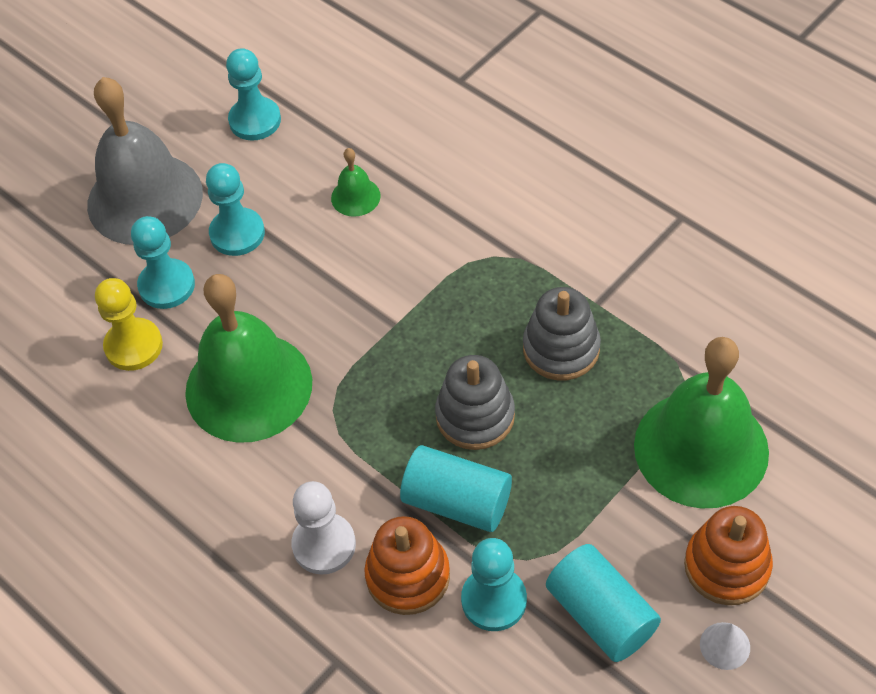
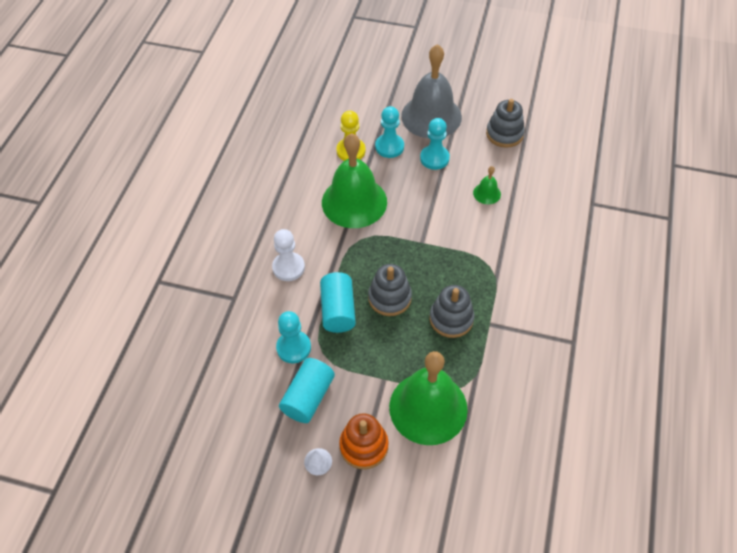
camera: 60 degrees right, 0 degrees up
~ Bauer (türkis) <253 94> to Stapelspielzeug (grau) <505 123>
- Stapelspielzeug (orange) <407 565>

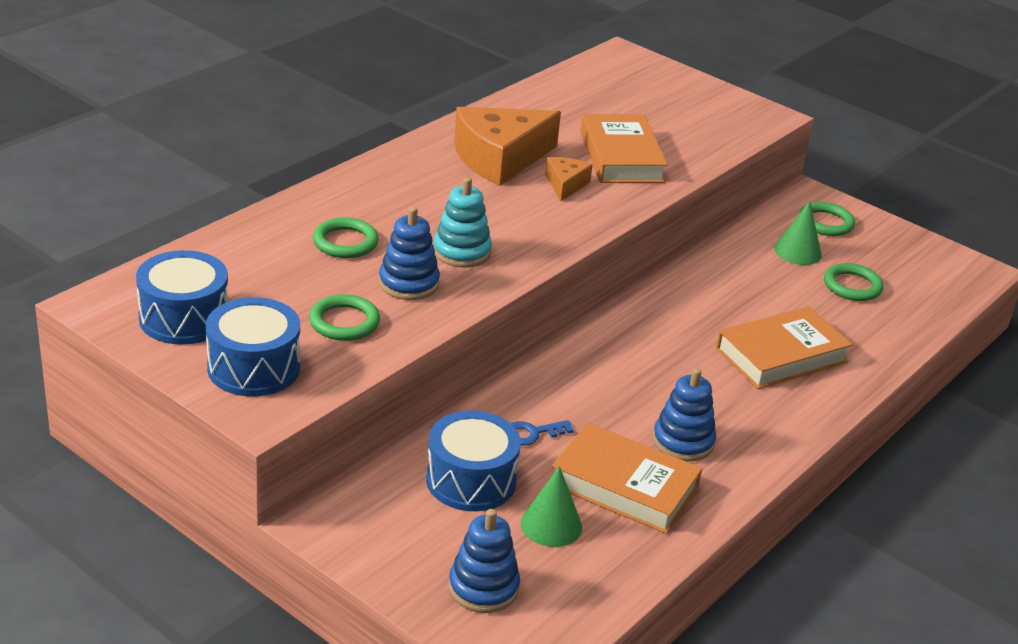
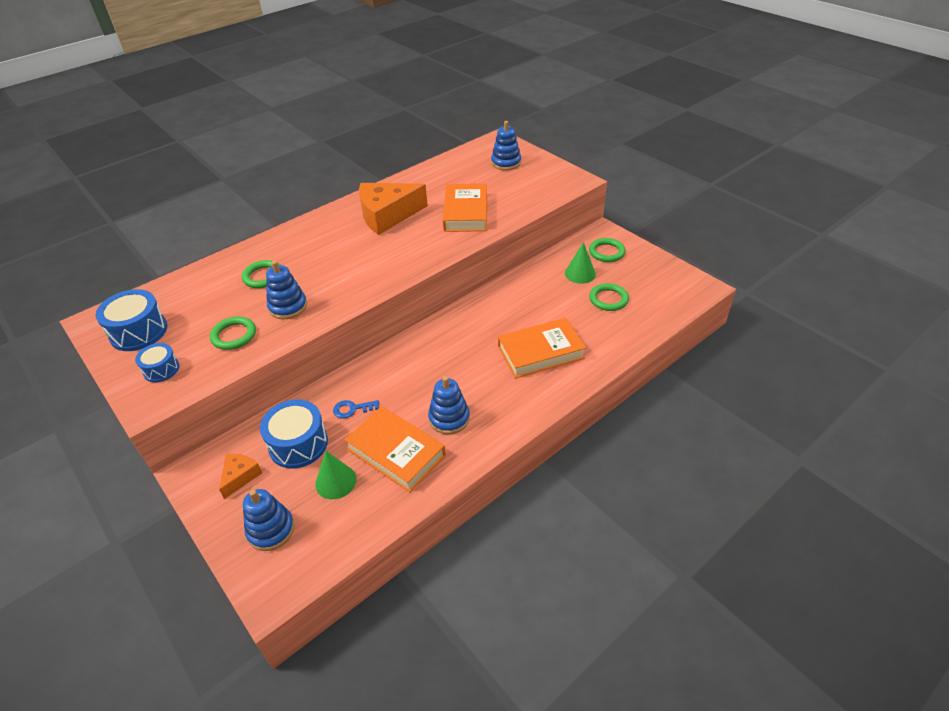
camera: 15 degrees right, 10 degrees up
~ Trommel (blau) <253 346> = <157 362> x0.59
- Stapelspielzeug (türkis) <463 222>
~ Käse (orange) <568 179> to <240 476>
+ Stapelspielzeug (blau) <506 145>

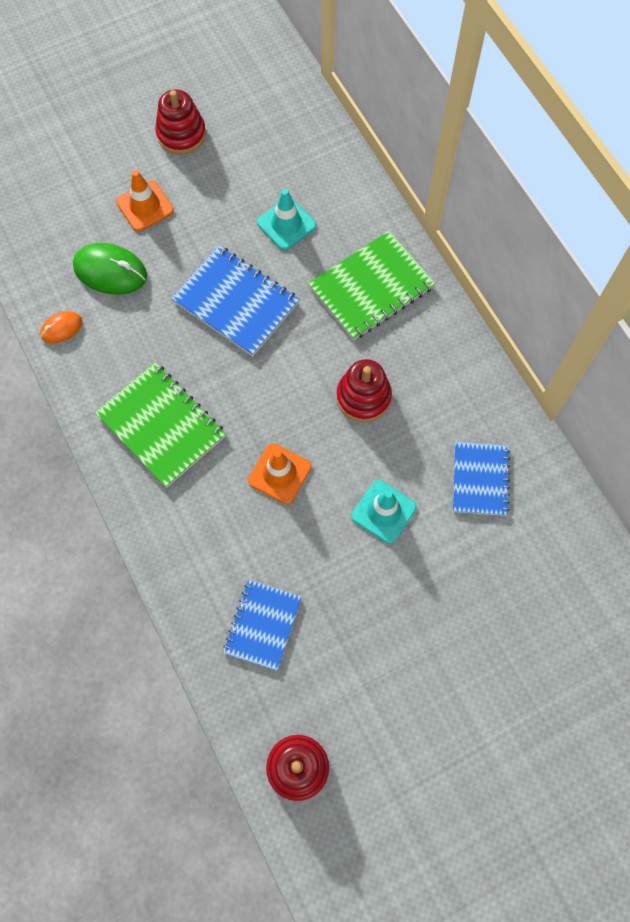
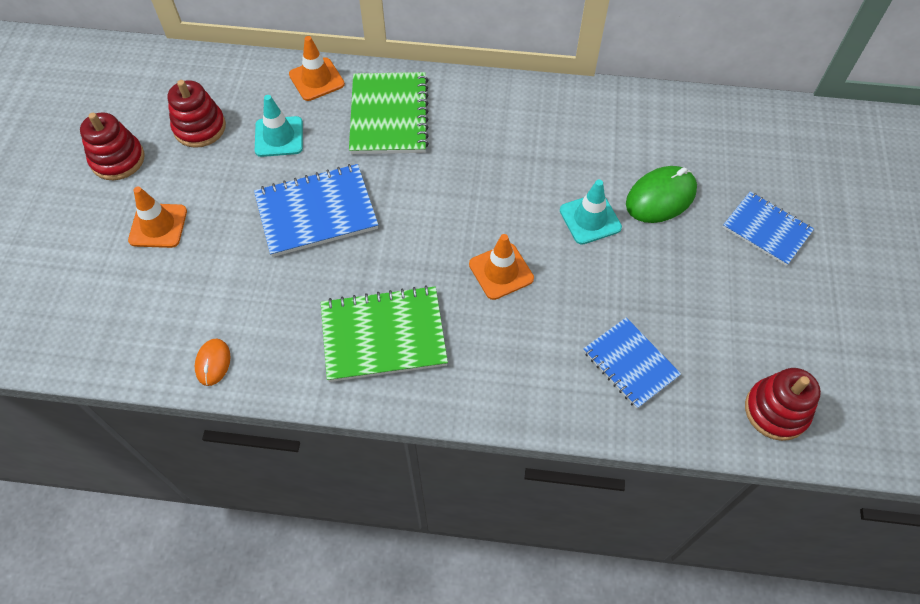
camera: 55 degrees left, 10 degrees down
~ Computermaus (grün) <110 269> to <661 194>
~ Stapelspielzeug (rot) <364 390> to <197 114>
~ Notizbuch (blau) <481 479> to <768 229>
+ Leitkegel (orange) <317 68>

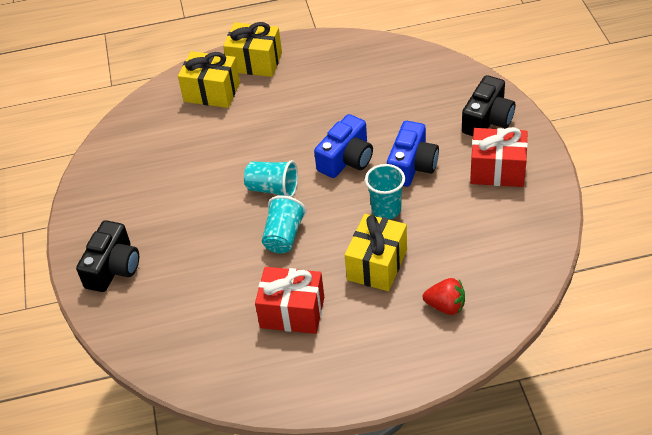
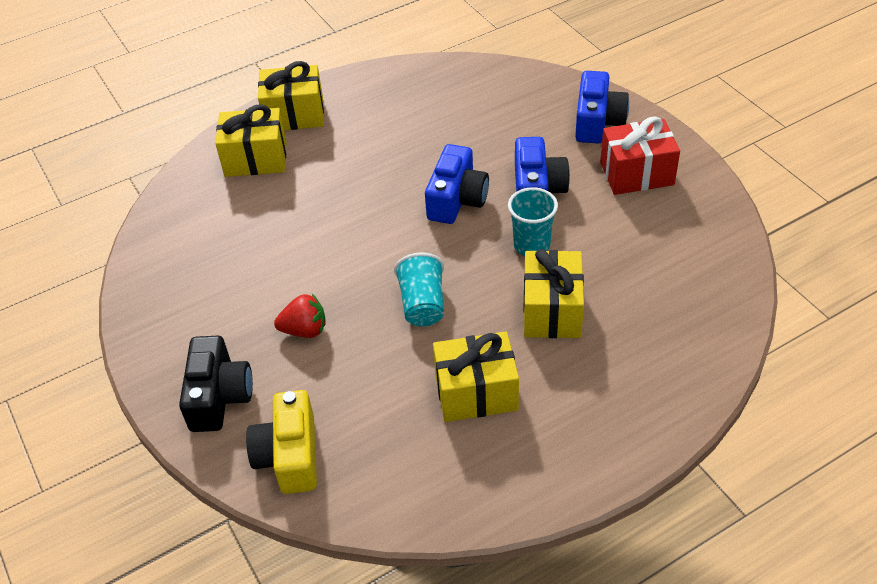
camera: 20 degrees left, 0 degrees up
- Becher (türkis) <271 178>
~ Geschenk (rot) <289 300> to Geschenk (gelb) <476 376>
~ Erdbeere (rot) <444 296> to <300 316>
~ Kamera (schwarz) <488 105> to Kamera (blau) <602 107>
+ Kamera (gelb) <281 442>

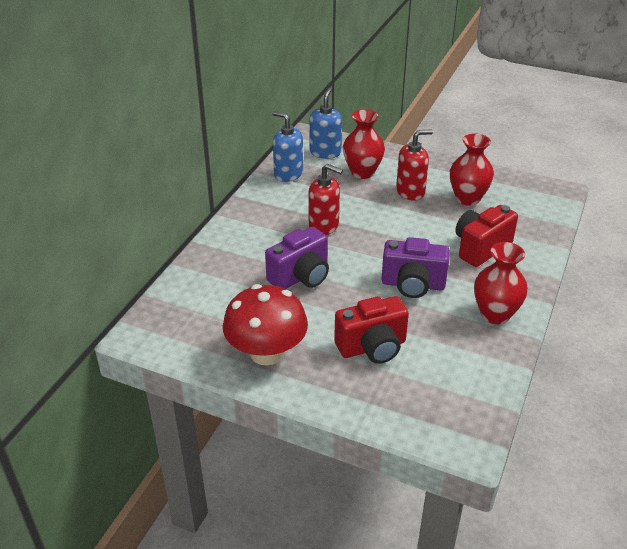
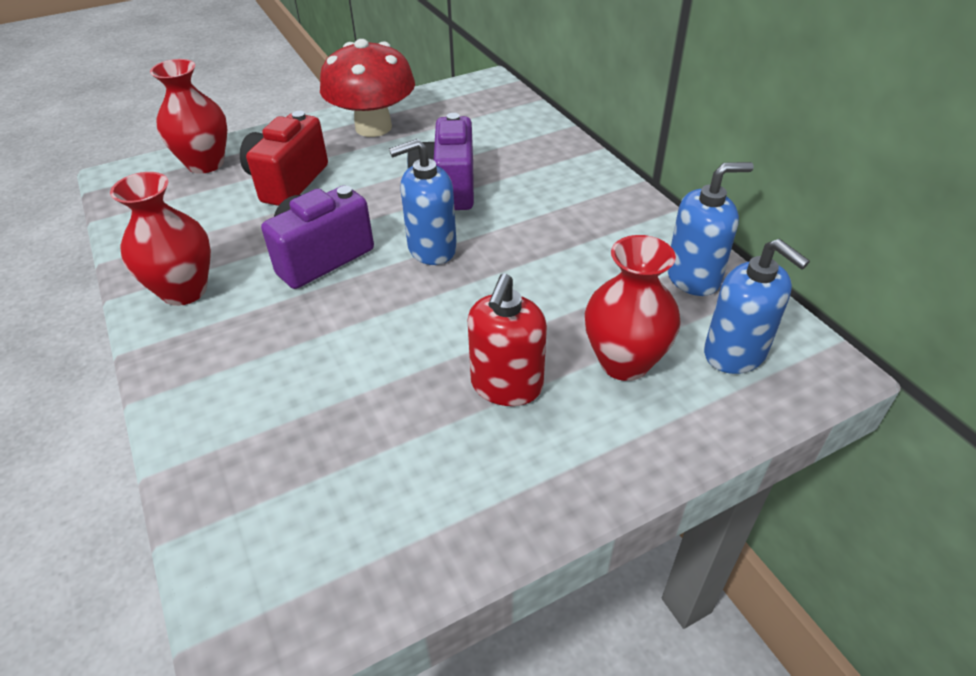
camera: 130 degrees right, 5 degrees up
- Seifenspender (rot) <325 199>
~ Vase (rot) <472 169> to <188 116>
- Kamera (rot) <486 236>
+ Seifenspender (blau) <423 202>

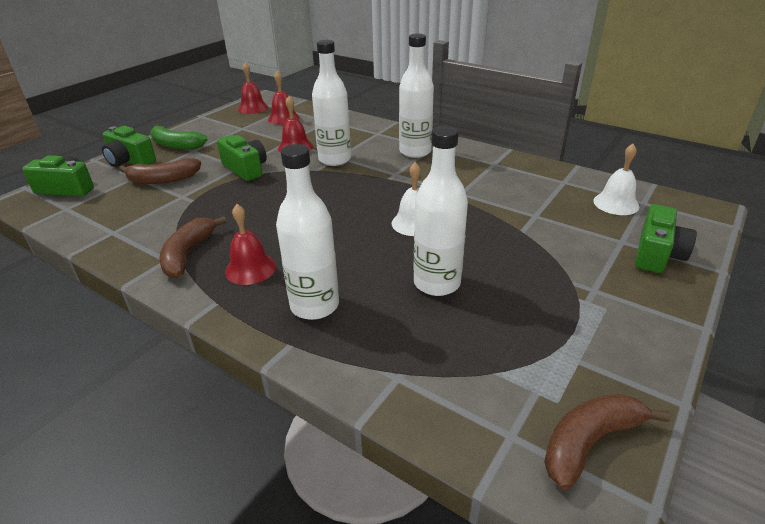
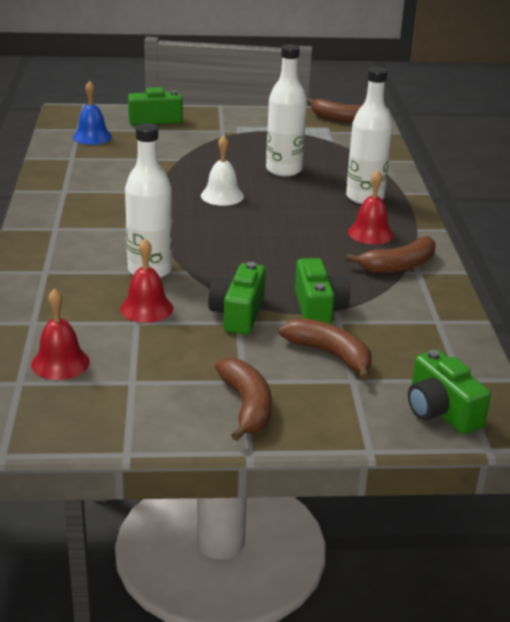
camera: 130 degrees left, 5 degrees down
~ Kamera (grün) <129 146> to <322 291>
~ Banane (grün) <179 137> to Banane (braun) <243 399>
- Glocke (rot) <253 88>
- Flasche (weiß) <416 96>
~ Glocke (weiß) <616 179> to Glocke (blau) <92 113>

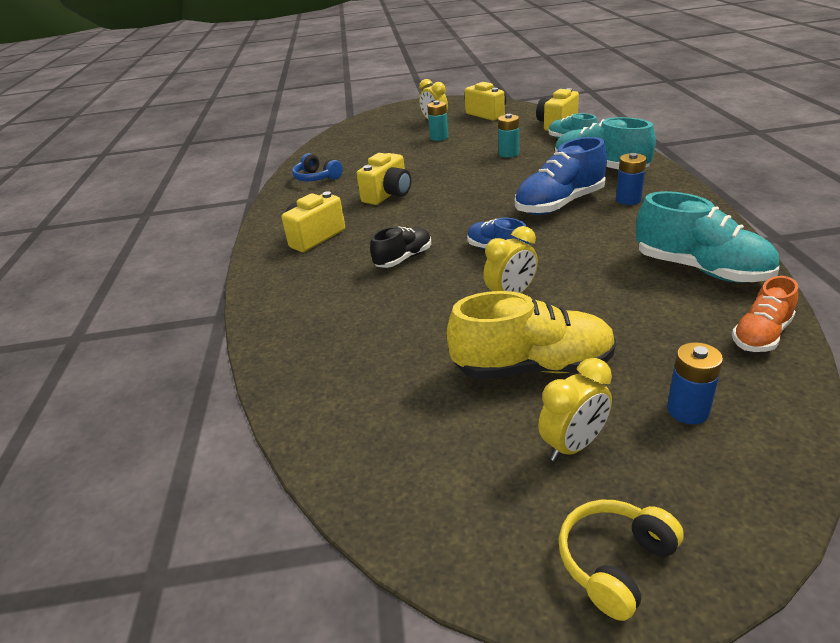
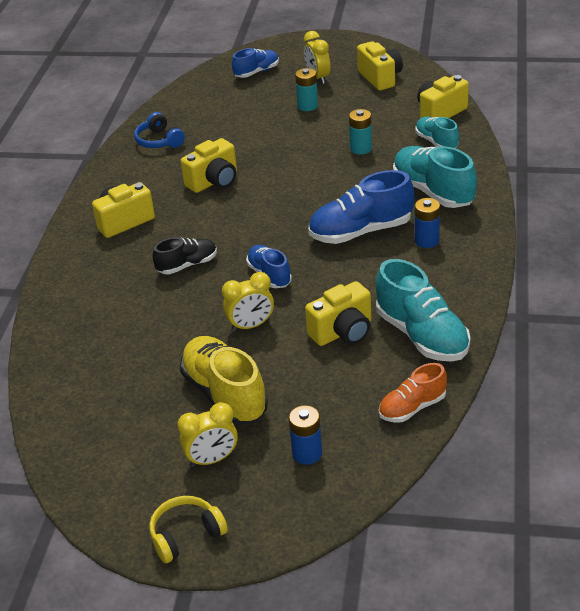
camera: 15 degrees right, 5 degrees up
~ Schuh (gelb) <531 335> = <224 380> 135 degrees counterclockwise
+ Schuh (blau) <255 63>
+ Kamera (gelb) <338 313>

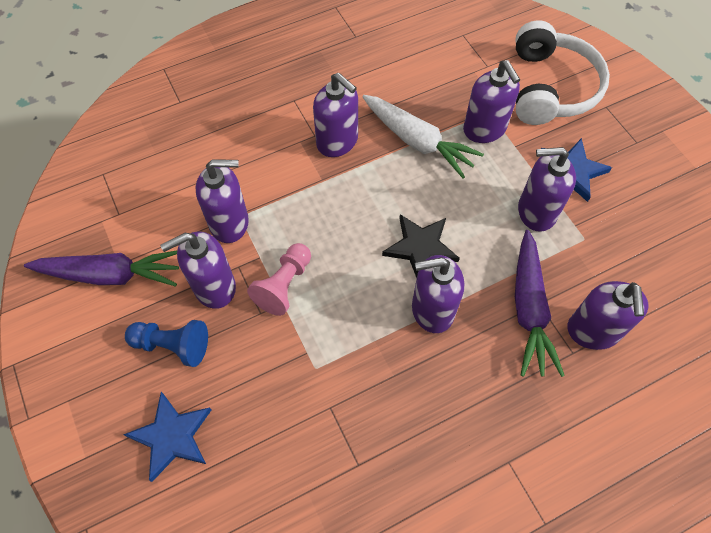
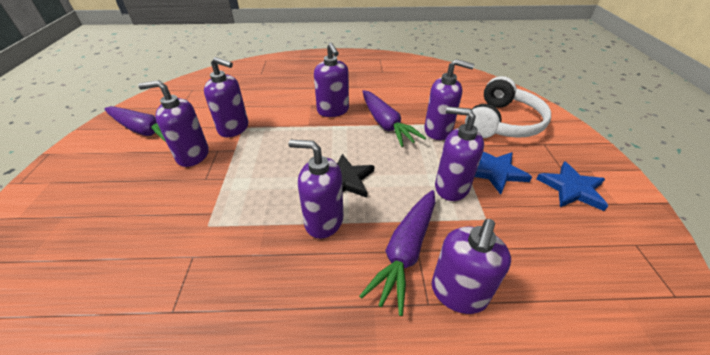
camera: 25 degrees right, 20 degrees down
~ Stern (blau) <167 437> to <572 186>
- Bauer (blau) <166 343>
- Bauer (rosa) <279 279>
~ Karotte (weiß) <423 137> to Karotte (lila) <394 118>
~ Seifenspender (lila) <491 101> = <449 99> 75 degrees counterclockwise

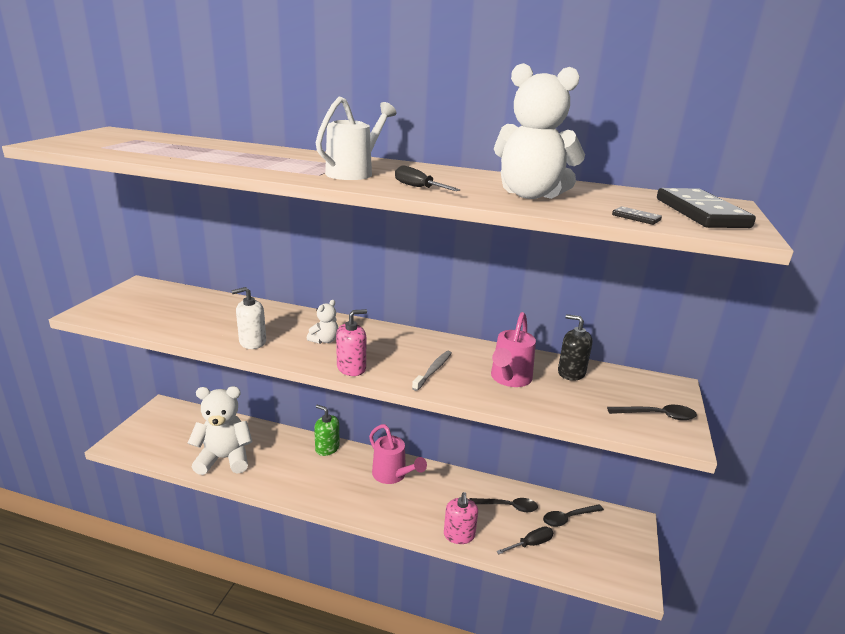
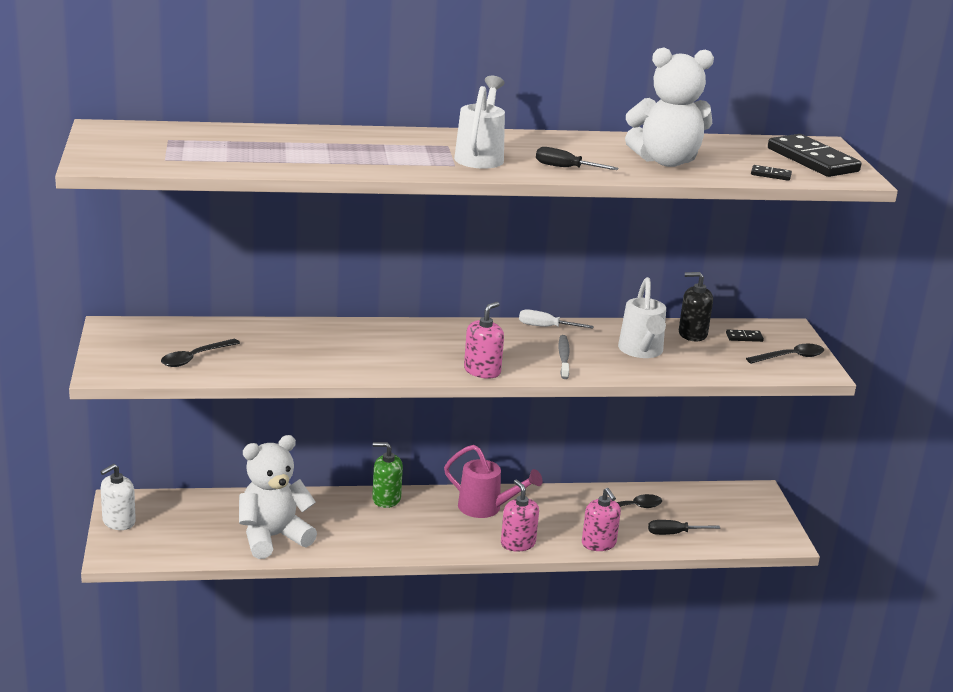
camera: 25 degrees left, 0 degrees up
~ Seifenspender (weiß) <248 318> to <118 497>
- Teddybär (weiß) <322 322>
~ Gießkanne (rosa) <513 349> to Gießkanne (weiß) <642 317>
~ Schraubenzieher (schwarz) <524 540> = <684 527> 135 degrees counterclockwise
~ Löffel (schwarz) <573 515> to <200 353>
+ Seifenspender (rosa) <520 515>
+ Schraubenzieher (weiß) <556 319>
+ Dominostein (schwarz) <745 336>

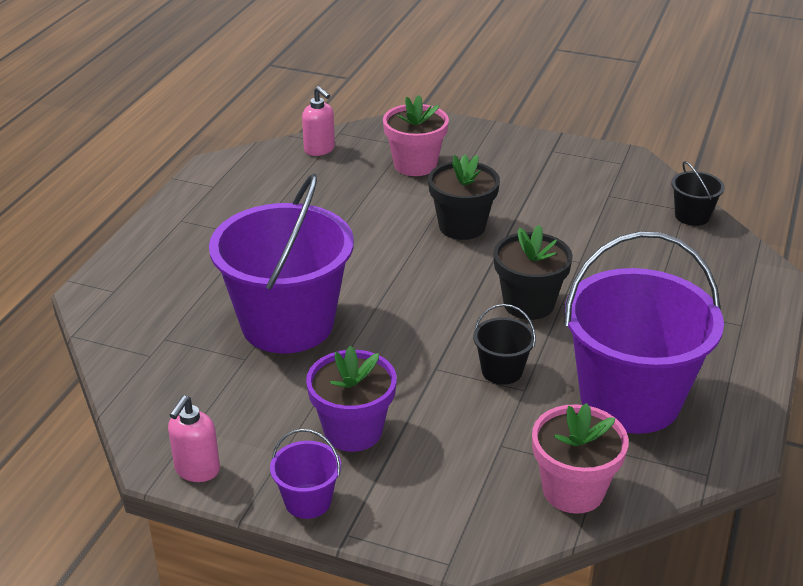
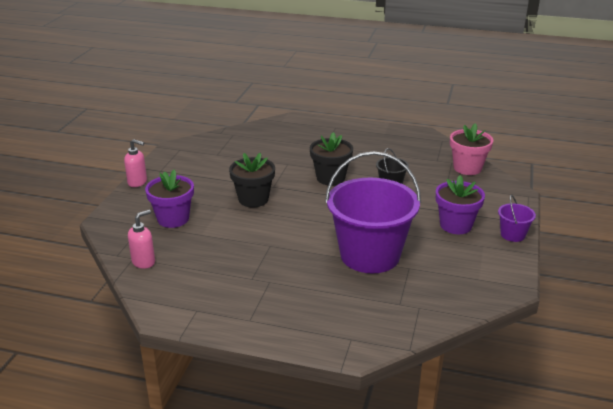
camera: 95 degrees left, 5 degrees down
~ Seifenspender (rosa) <194 439> to <135 163>
~ Blumentopf (rosa) <416 135> to Blumentopf (lila) <169 199>
- Eimer (lila) <644 332>
- Eimer (schwarz) <698 193>

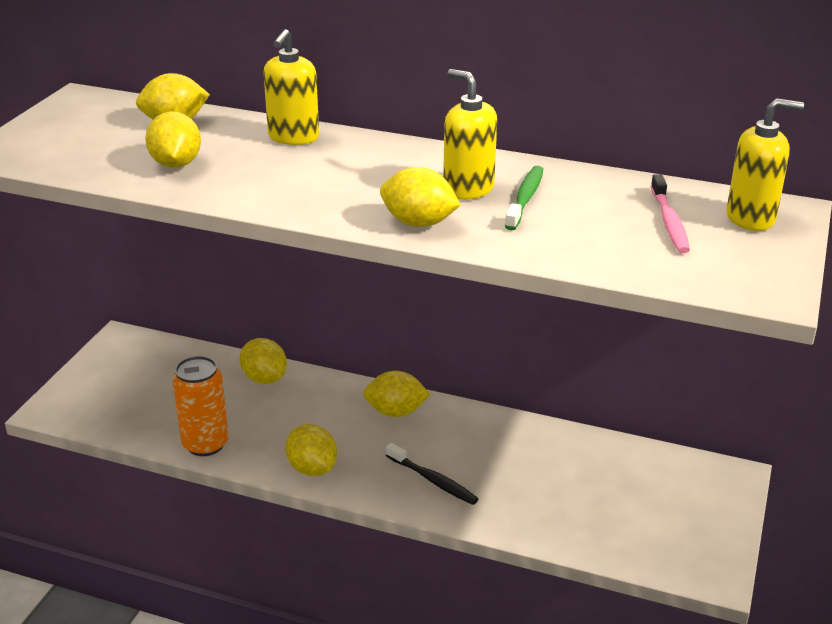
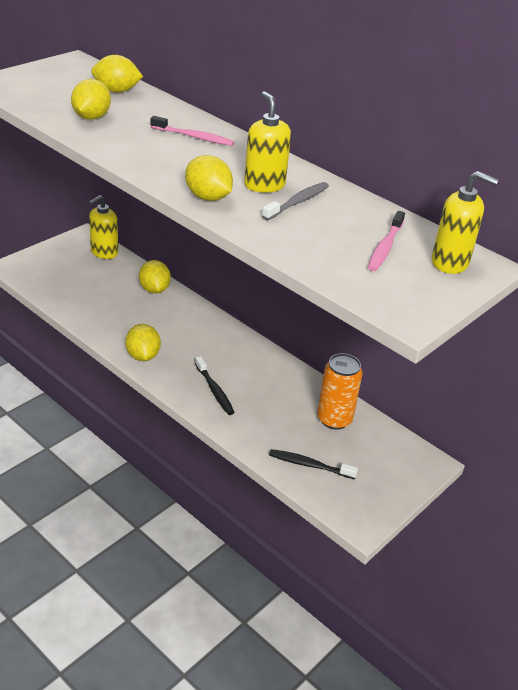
camera: 20 degrees right, 5 degrees up
~ Dose (orange) <200 406> to <340 391>
~ Seifenspender (gelb) <291 87> to <103 227>
- Zitrone (gelb) <397 394>
~ Zahnbürste (grün) <524 198> to Zahnbürste (grau) <295 201>
+ Zahnbürste (rosa) <192 131>
+ Zahnbürste (schwarz) <313 464>

